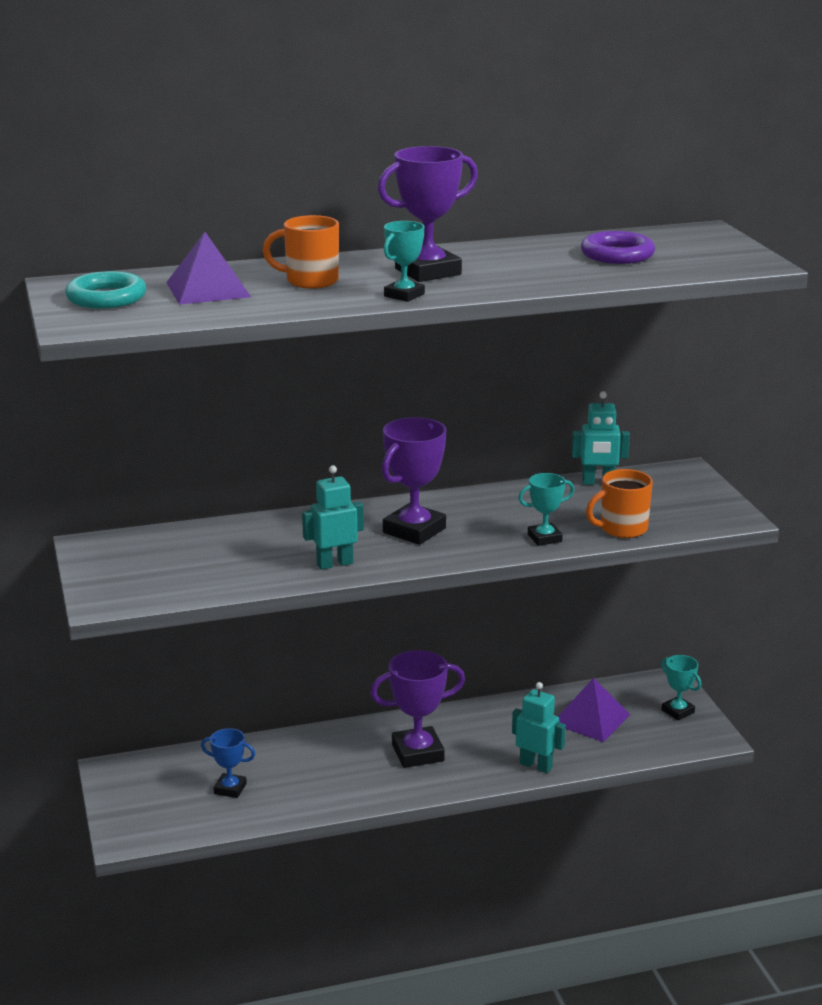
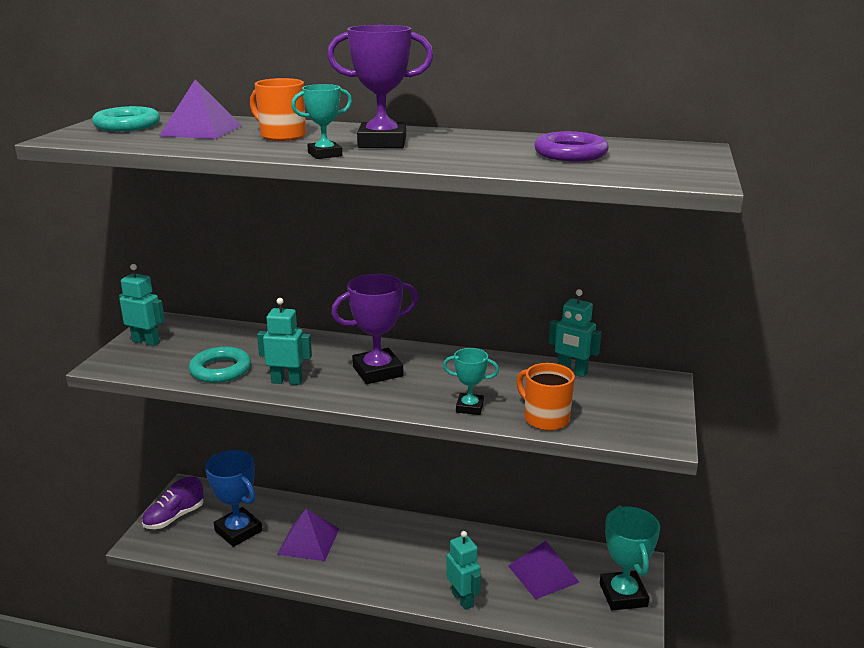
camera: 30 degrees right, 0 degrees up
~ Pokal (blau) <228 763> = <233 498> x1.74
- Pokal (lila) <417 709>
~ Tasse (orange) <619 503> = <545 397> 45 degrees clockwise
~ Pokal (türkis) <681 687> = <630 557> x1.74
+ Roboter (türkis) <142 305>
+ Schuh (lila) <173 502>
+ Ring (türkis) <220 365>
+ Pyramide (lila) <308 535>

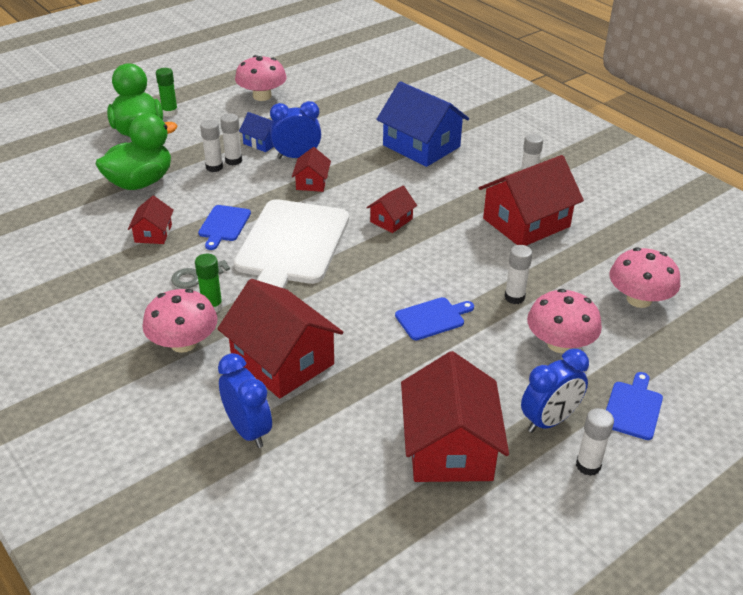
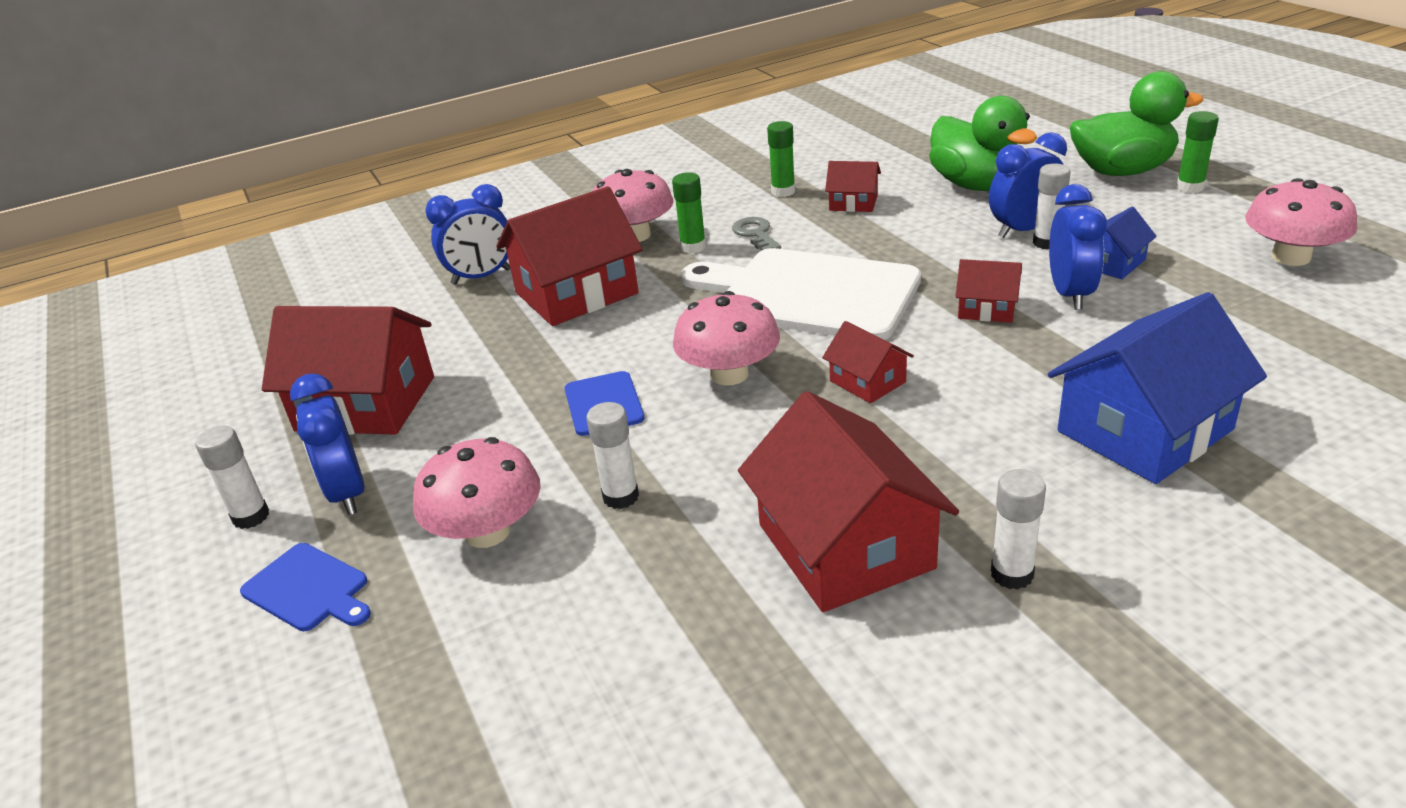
camera: 105 degrees right, 5 degrees down
- Schneidebrett (blau) <224 227>
~ Klebestift (weiß) <211 146> to Wecker (blau) <1028 185>
~ Pilz (rosa) <644 277> to <726 338>
+ Klebestift (grün) <781 159>

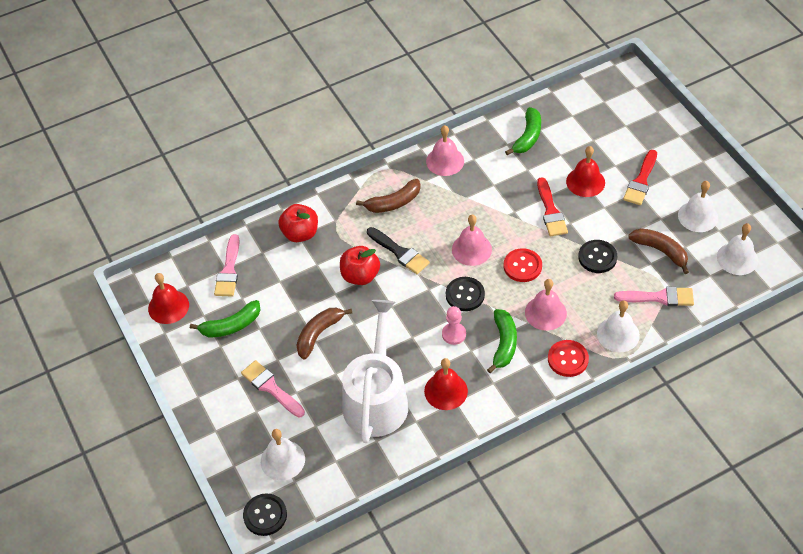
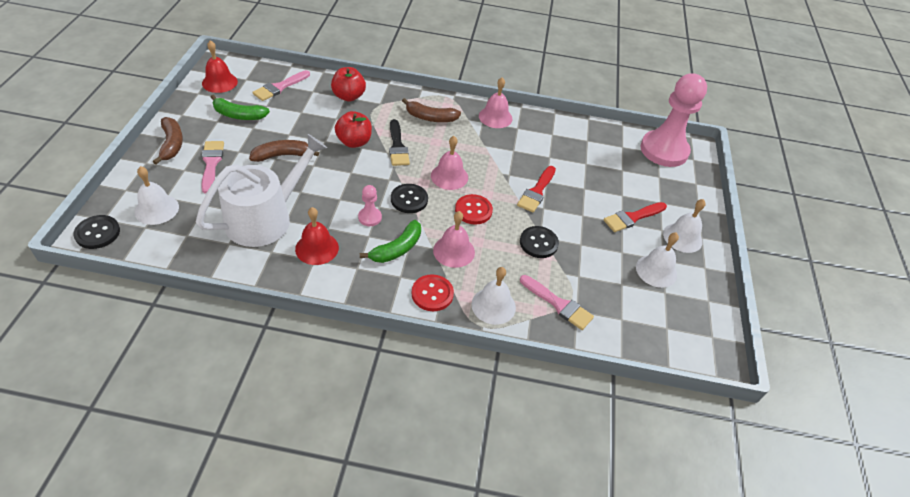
camera: 30 degrees right, 5 degrees down
- Banane (grün) <523 131>
- Glocke (rot) <585 171>
~ Banane (braun) <658 251> to <168 141>
~ Glocke (weiß) <737 249> to <684 226>
+ Bauer (rosa) <673 120>

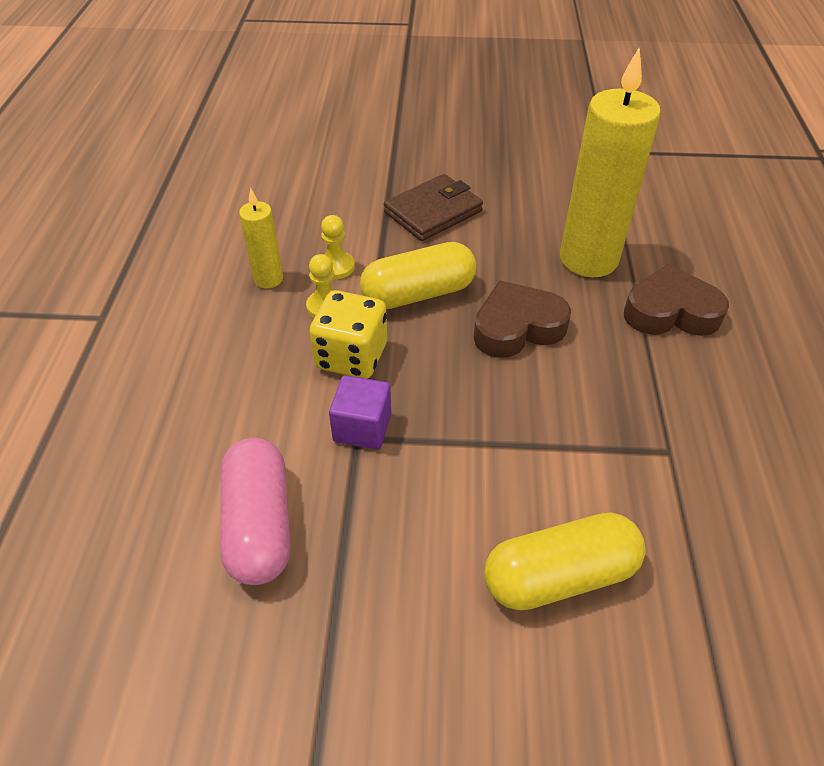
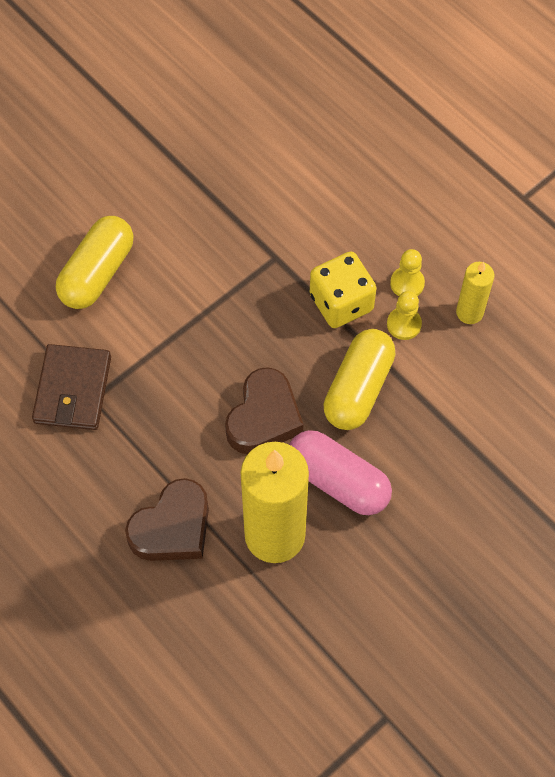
camera: 135 degrees right, 15 degrees up
~ Kapsel (rosa) <255 511> to <340 472>
~ Bauer (gelb) <338 247> to <407 272>
- Kubus (lila) <360 412>
~ Geldbörse (braun) <433 207> to <71 387>

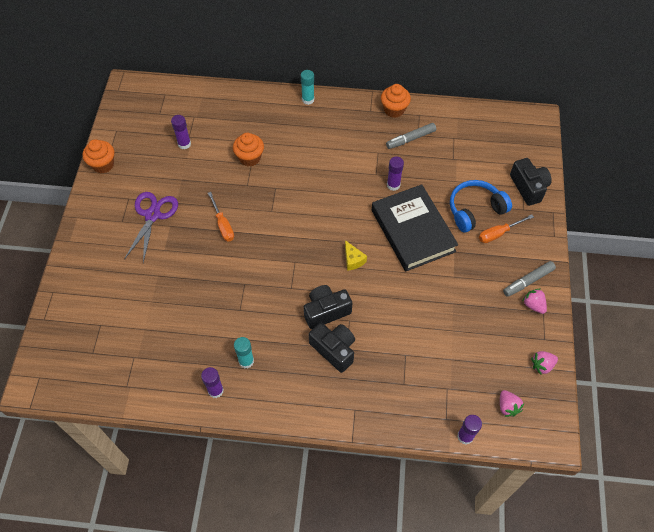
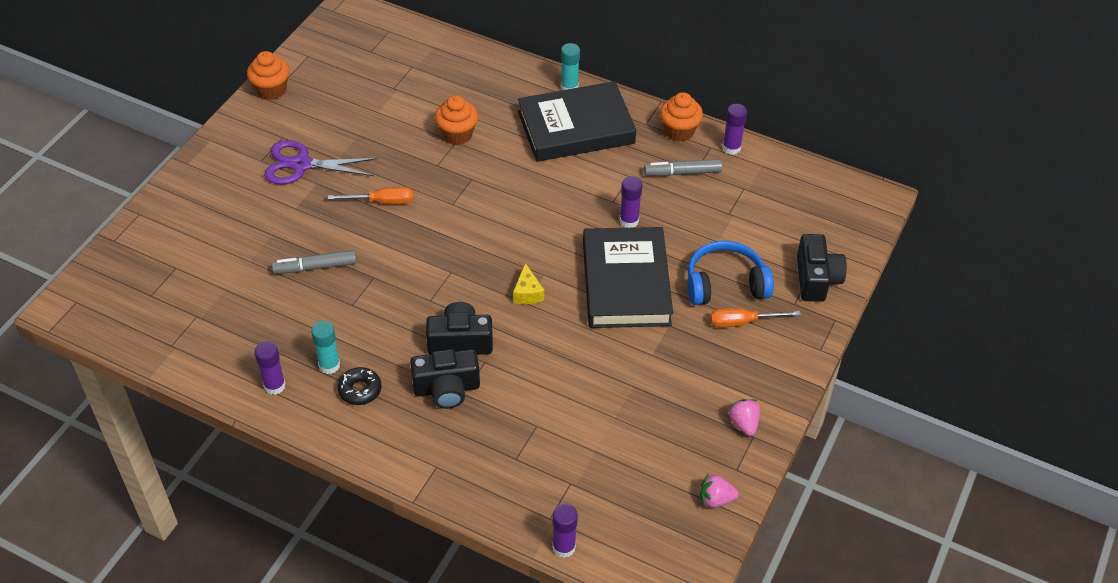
camera: 20 degrees right, 10 degrees down
~ Schere (lila) <151 227> = <321 162> 120 degrees counterclockwise
~ Klebestift (lila) <181 132> to <734 129>
~ Schraubenzieher (orange) <221 217> = <370 195> 90 degrees counterclockwise
~ Kamera (schwarz) <332 348> = <445 379> 105 degrees clockwise
- Erdbeere (rosa) <512 403>
~ Filzstift (grau) <529 279> to <314 262>
+ Donut (schwarz) <359 386>
+ Buch (schwarz) <577 121>

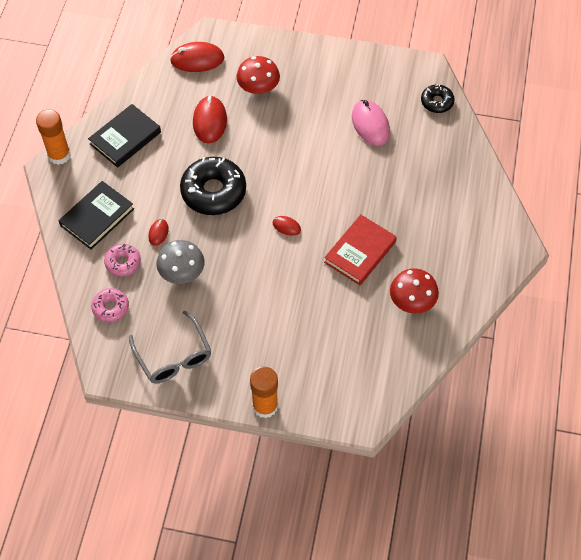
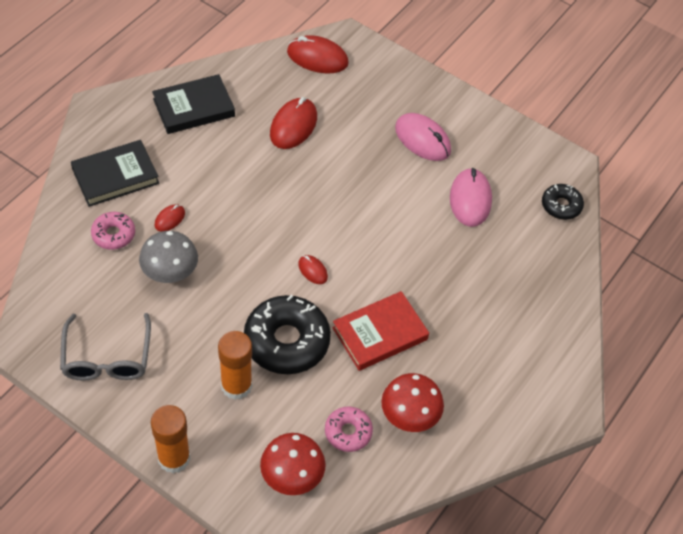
camera: 20 degrees right, 5 degrees down
~ Klebestift (orange) <53 137> to <235 365>
~ Donut (rosa) <110 305> to <349 429>
~ Donut (schwarz) <213 186> to <287 334>
~ Pilz (rot) <258 75> to <293 464>
+ Computermaus (rosa) <423 137>

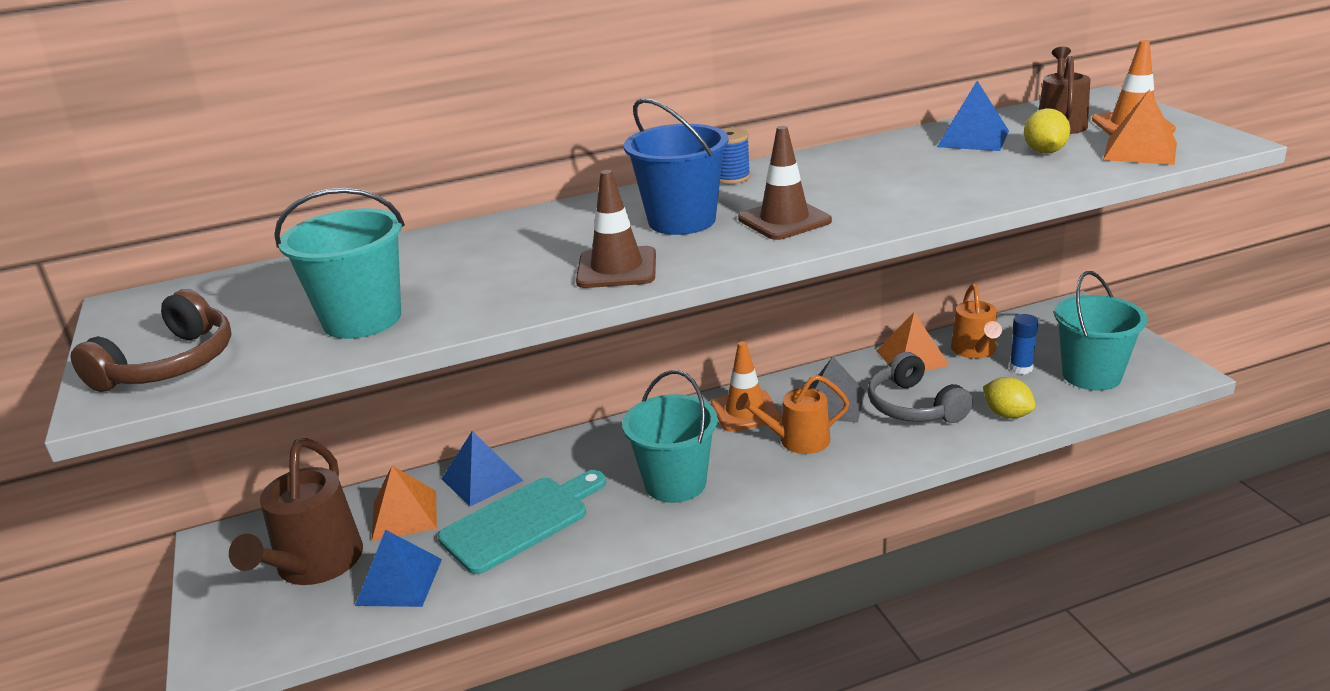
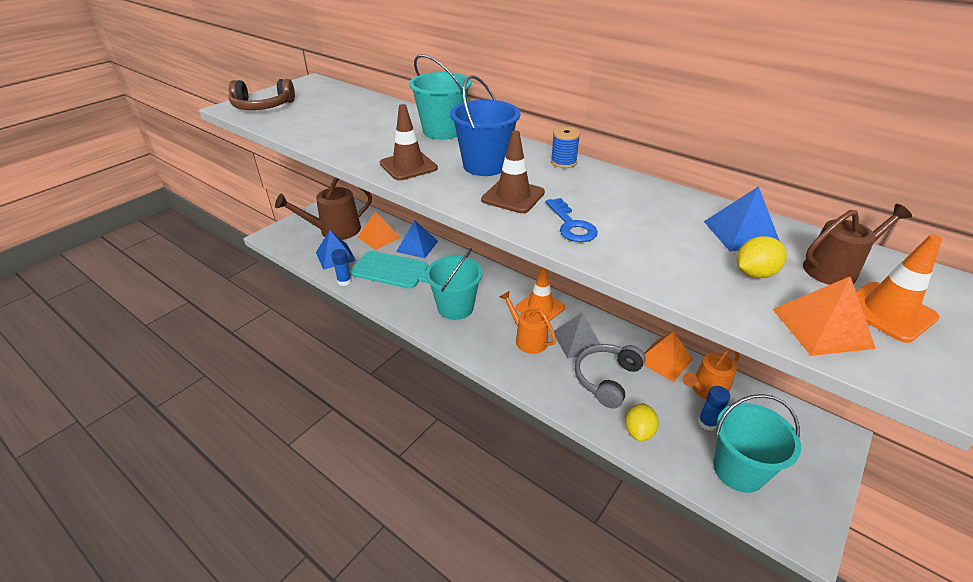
camera: 55 degrees right, 10 degrees up
~ Eimer (türkis) <339 263> to <440 97>
+ Klebestift (blau) <341 267>
+ Schlüssel (blau) <572 220>

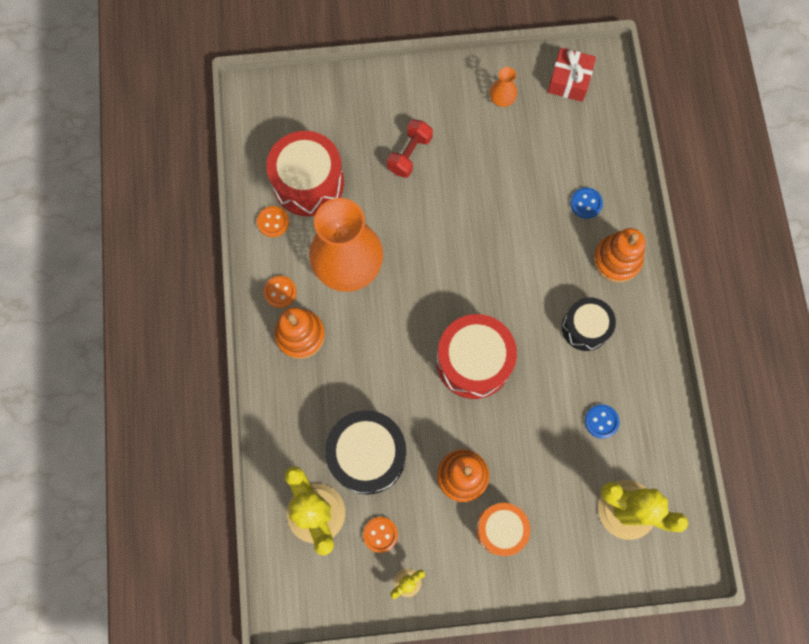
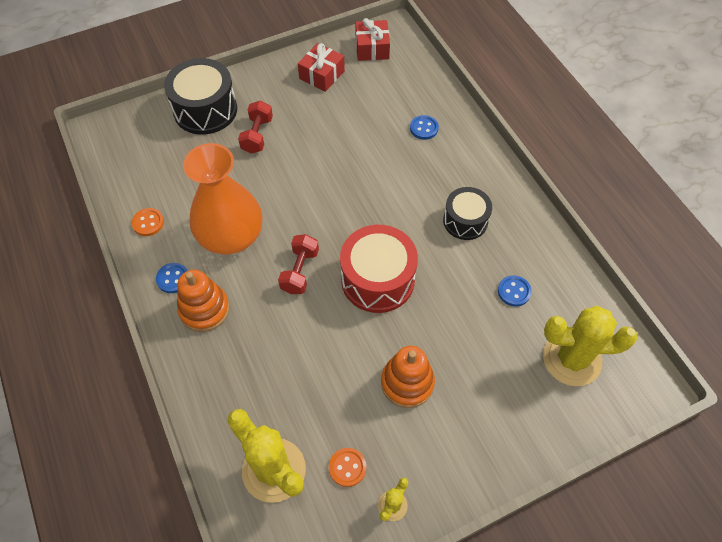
camera: 20 degrees left, 15 degrees down
~ Knopf (orange) <280 292> to Knopf (blau) <172 278>
- Trommel (rot) <305 173>
~ Trommel (schwarz) <365 452> to <200 96>
- Trommel (orange) <503 529>
~ Vase (orange) <503 87> to Geschenk (rot) <321 67>
- Stapelspielzeug (orange) <619 255>
+ Hantel (rot) <298 264>

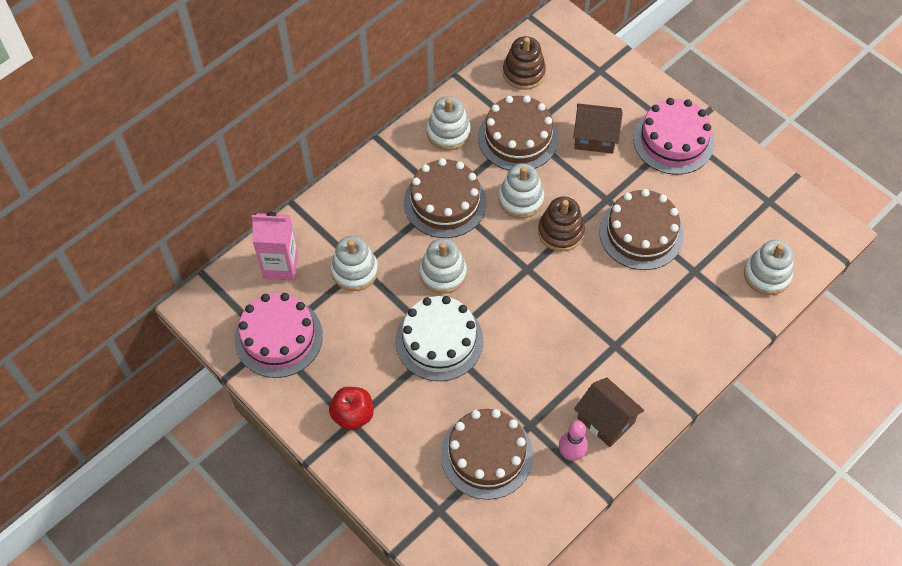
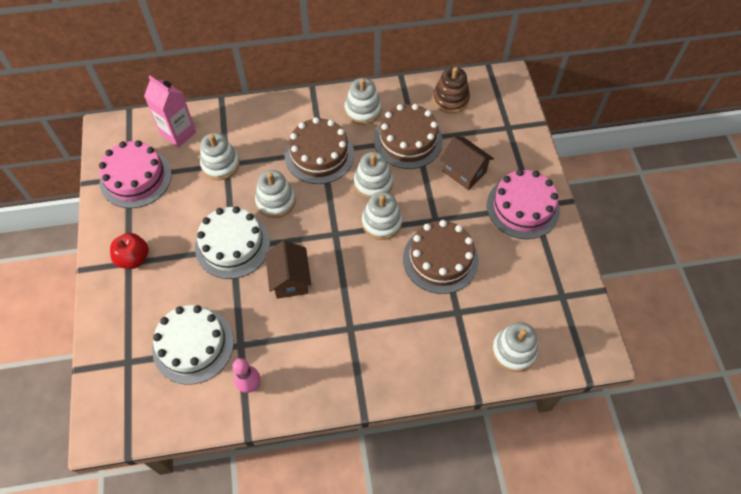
camera: 35 degrees right, 0 degrees up
~ Kuchen (braun) <487 454> to Kuchen (weiß) <193 345>
~ Stapelspielzeug (braun) <561 224> to Stapelspielzeug (weiß) <382 215>
~ Haus (braun) <609 412> to <288 270>

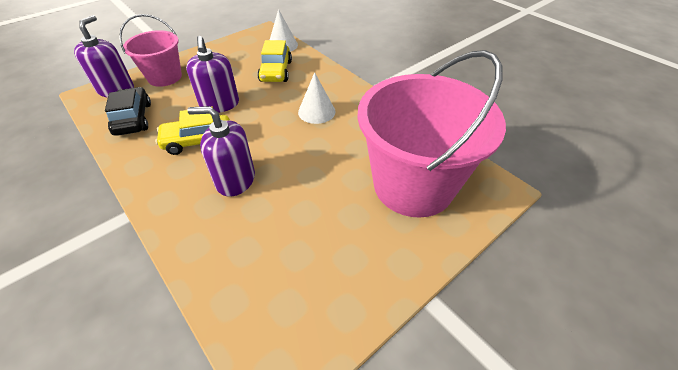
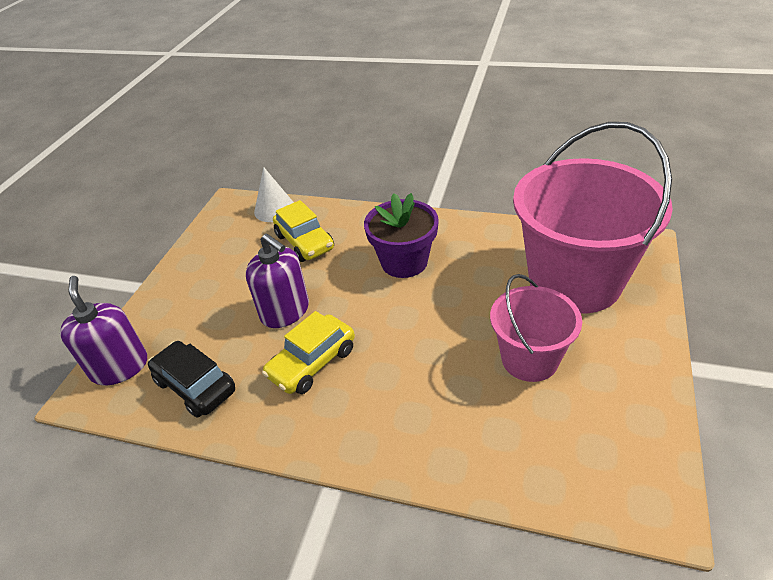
camera: 30 degrees left, 5 degrees down
~ Eimer (rosa) <150 50> to <536 328>
- Seifenspender (lila) <221 151>
~ Kegel (weiß) <316 98> to Blumentopf (lila) <401 235>

